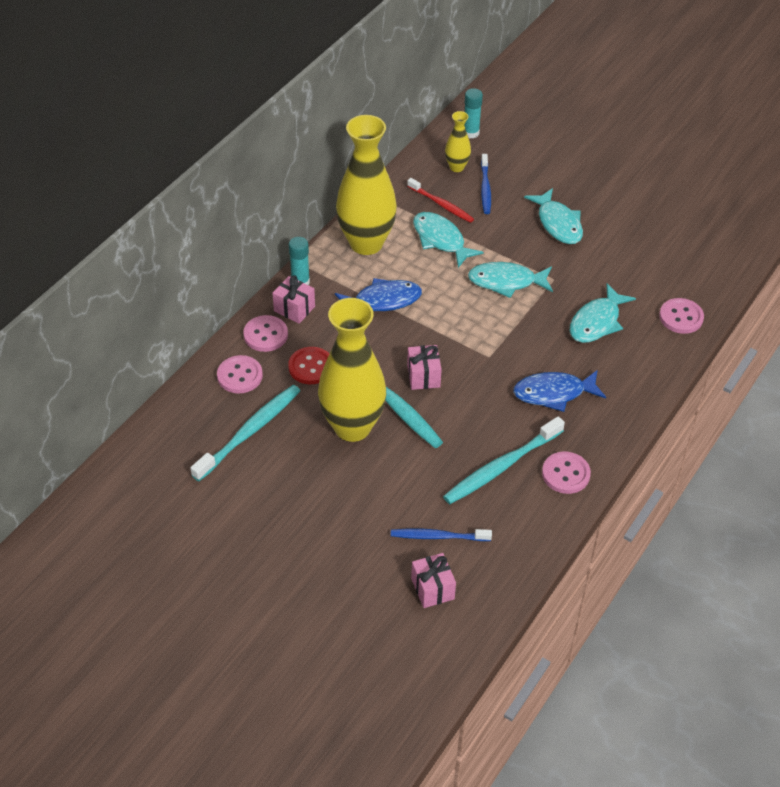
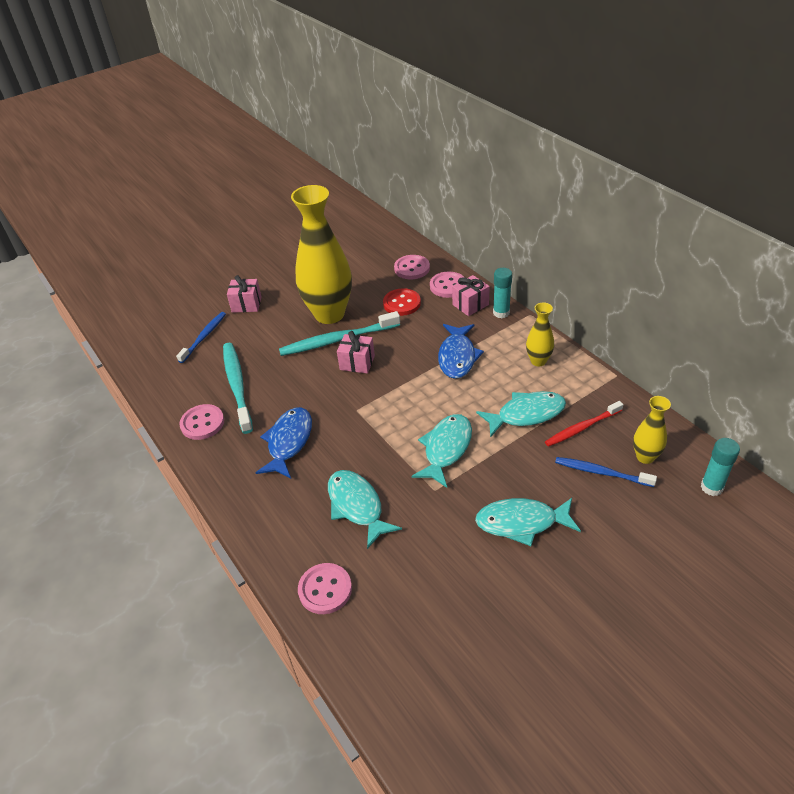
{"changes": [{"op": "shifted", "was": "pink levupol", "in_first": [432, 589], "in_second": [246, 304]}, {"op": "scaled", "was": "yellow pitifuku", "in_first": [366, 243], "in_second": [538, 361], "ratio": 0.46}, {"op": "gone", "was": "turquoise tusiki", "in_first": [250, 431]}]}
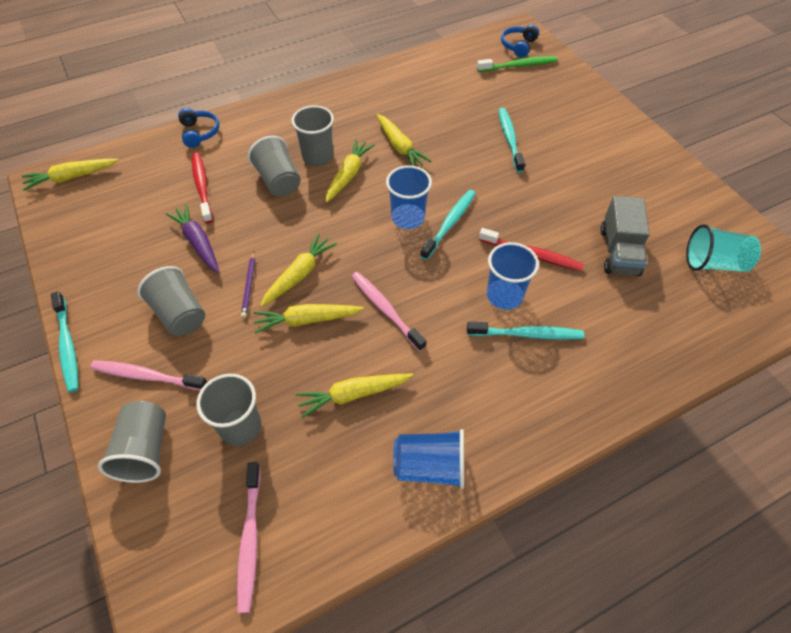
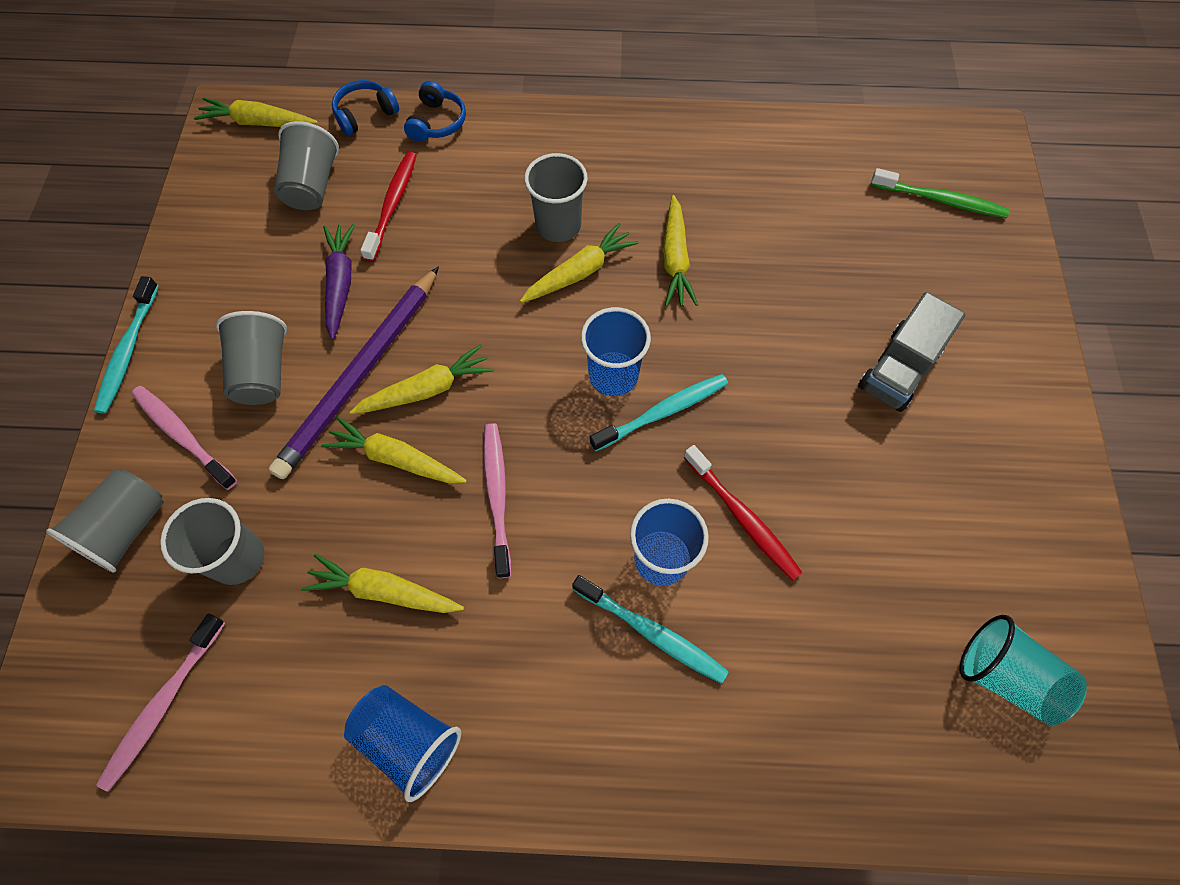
{"changes": [{"op": "scaled", "was": "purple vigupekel", "in_first": [249, 286], "in_second": [360, 375], "ratio": 2.41}, {"op": "shifted", "was": "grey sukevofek", "in_first": [278, 181], "in_second": [312, 186]}, {"op": "shifted", "was": "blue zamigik", "in_first": [518, 46], "in_second": [365, 114]}, {"op": "shifted", "was": "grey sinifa", "in_first": [619, 252], "in_second": [898, 369]}, {"op": "gone", "was": "turquoise tusiki", "in_first": [509, 139]}]}
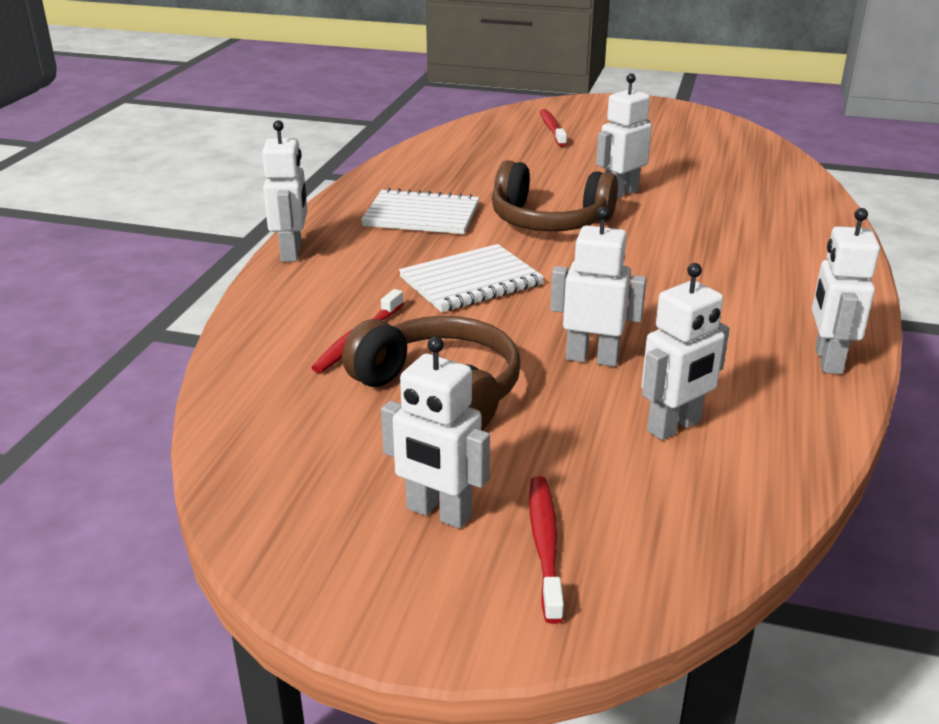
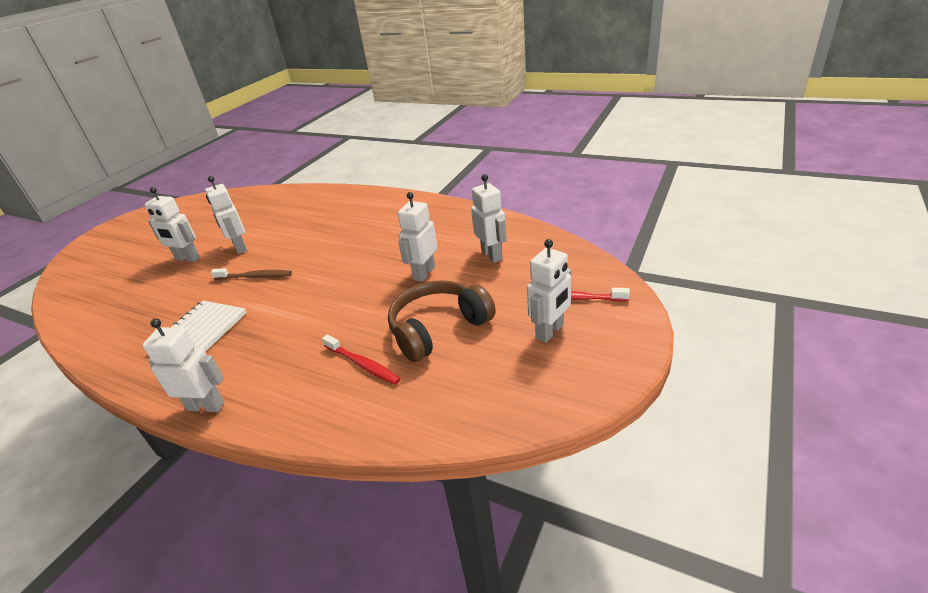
{"changes": [{"op": "shifted", "was": "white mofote", "in_first": [827, 360], "in_second": [187, 259]}, {"op": "swapped", "was": "brown zamigik", "now": "brown tusiki", "in_first": [549, 221], "in_second": [255, 277]}, {"op": "gone", "was": "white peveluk", "in_first": [471, 281]}, {"op": "gone", "was": "red tusiki", "in_first": [552, 129]}]}
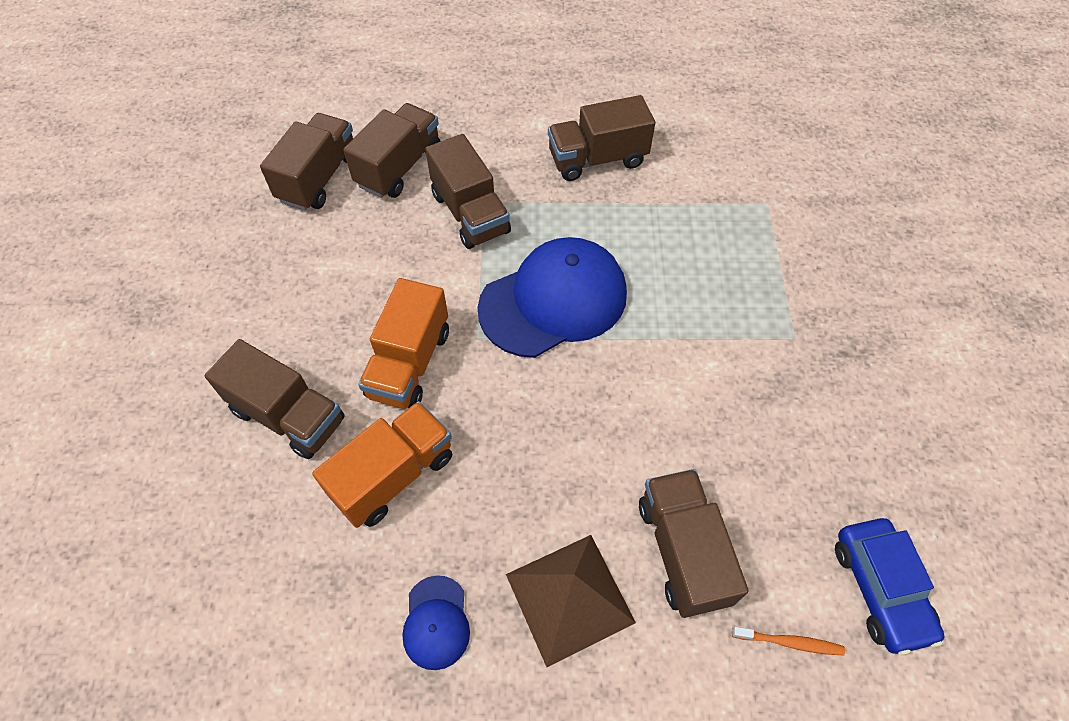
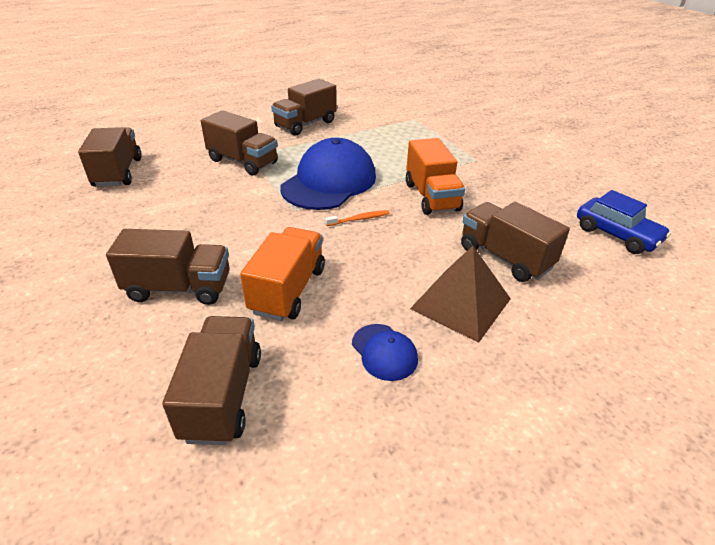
{"changes": [{"op": "shifted", "was": "brown sinifa", "in_first": [399, 167], "in_second": [222, 395]}, {"op": "shifted", "was": "orange tusiki", "in_first": [789, 642], "in_second": [359, 219]}, {"op": "shifted", "was": "orange sinifa", "in_first": [409, 363], "in_second": [431, 197]}]}
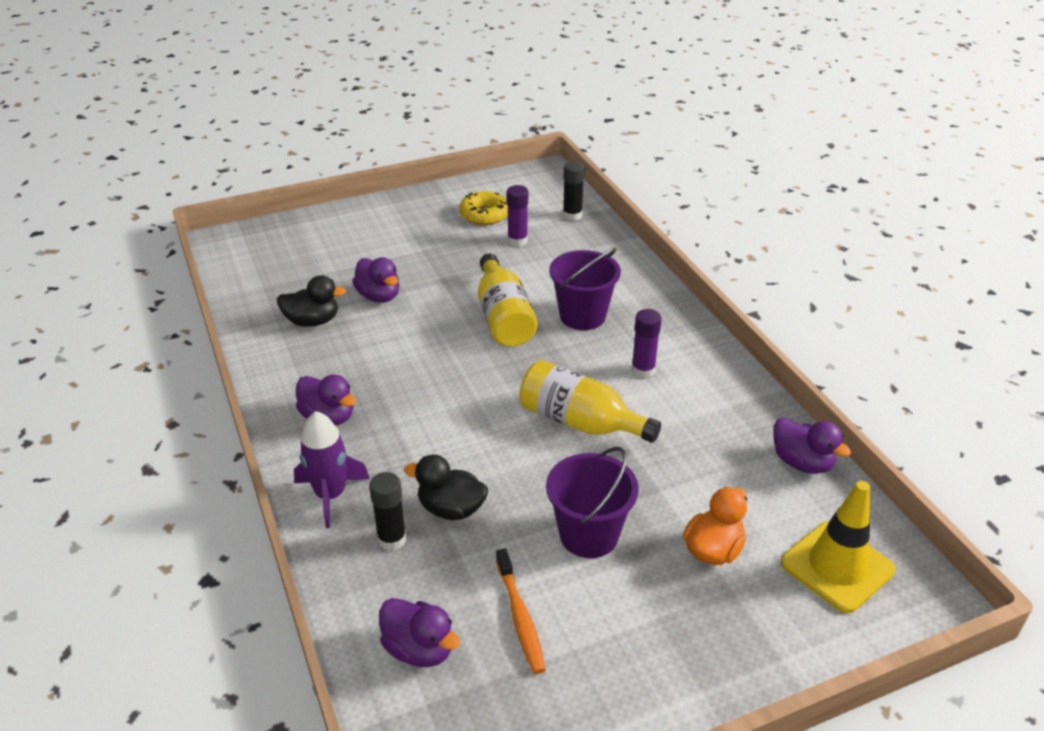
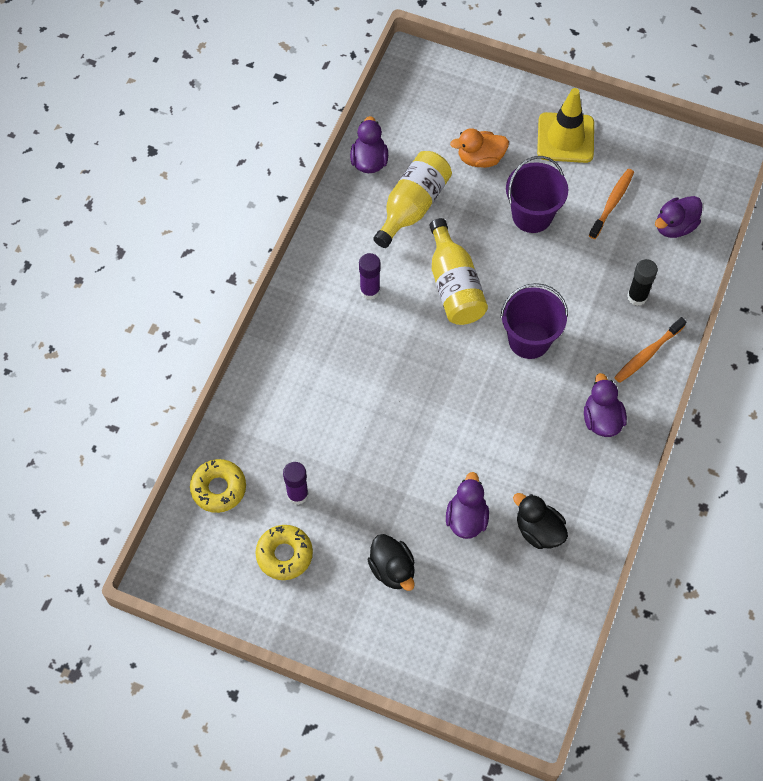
{"changes": [{"op": "swapped", "was": "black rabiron", "now": "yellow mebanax", "in_first": [572, 215], "in_second": [218, 488]}, {"op": "shifted", "was": "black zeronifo", "in_first": [451, 509], "in_second": [392, 569]}, {"op": "shifted", "was": "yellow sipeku", "in_first": [504, 317], "in_second": [412, 206]}, {"op": "shifted", "was": "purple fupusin", "in_first": [582, 316], "in_second": [529, 340]}, {"op": "shifted", "was": "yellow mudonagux", "in_first": [837, 566], "in_second": [565, 138]}, {"op": "swapped", "was": "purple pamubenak", "now": "orange tusiki", "in_first": [330, 495], "in_second": [647, 354]}, {"op": "rotated", "was": "purple zeronifo", "in_first": [419, 649], "in_second": [674, 226], "clockwise": -120}]}
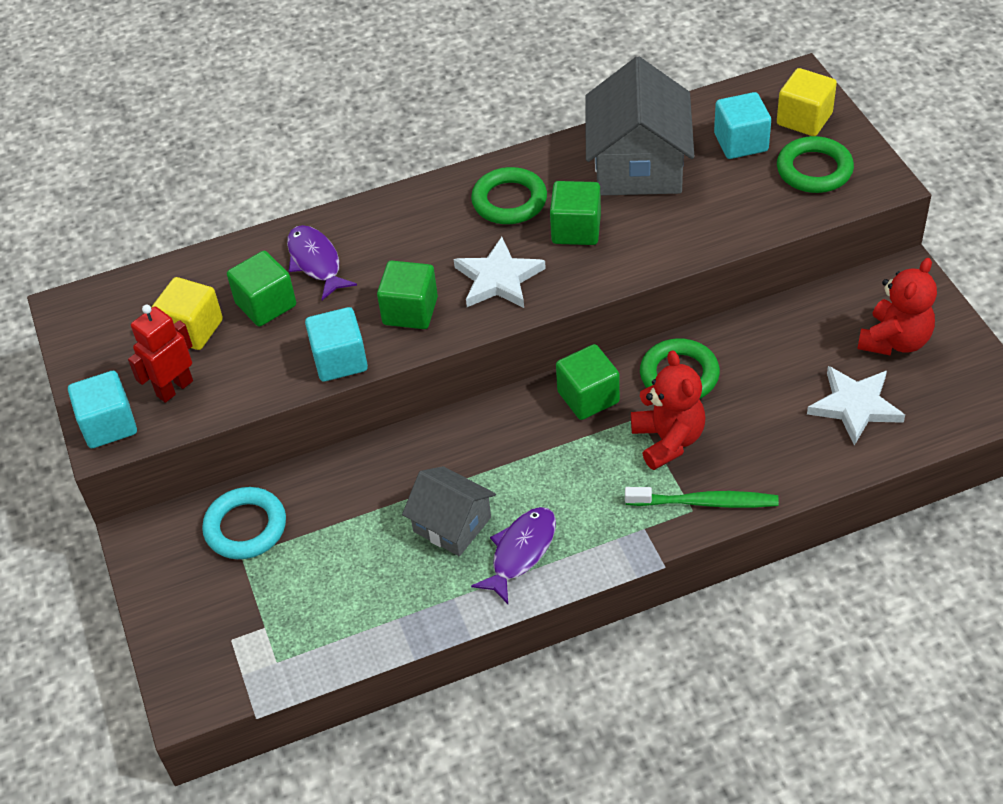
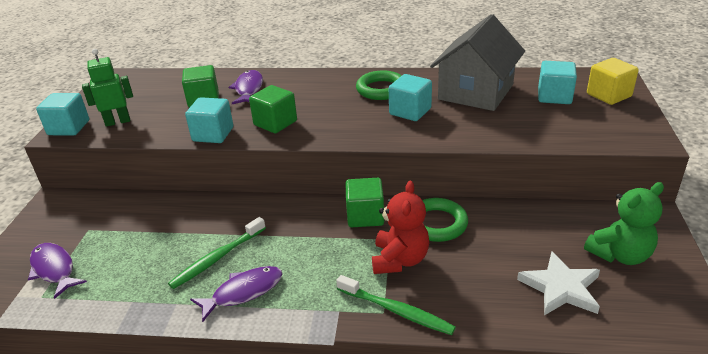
{"changes": [{"op": "new", "now": "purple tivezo", "in_second": [54, 269]}, {"op": "repainted", "was": "red mofote", "now": "green mofote", "in_first": [174, 388], "in_second": [118, 122]}, {"op": "swapped", "was": "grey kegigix", "now": "green tusiki", "in_first": [452, 524], "in_second": [217, 258]}, {"op": "repainted", "was": "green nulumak", "now": "turquoise nulumak", "in_first": [576, 229], "in_second": [410, 111]}, {"op": "repainted", "was": "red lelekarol", "now": "green lelekarol", "in_first": [894, 341], "in_second": [620, 255]}, {"op": "gone", "was": "yellow nulumak", "in_first": [192, 329]}, {"op": "gone", "was": "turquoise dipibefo", "in_first": [245, 527]}, {"op": "gone", "was": "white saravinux", "in_first": [498, 279]}, {"op": "gone", "was": "green dipibefo", "in_first": [814, 170]}]}
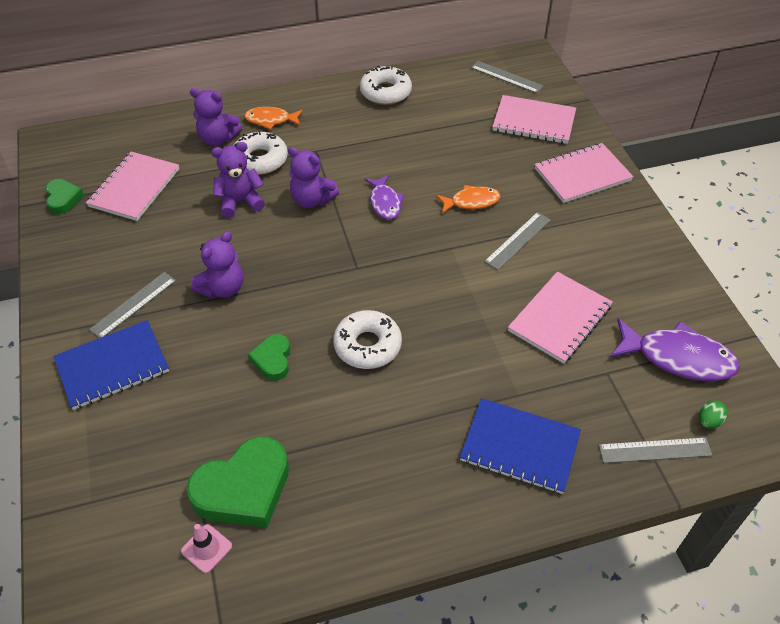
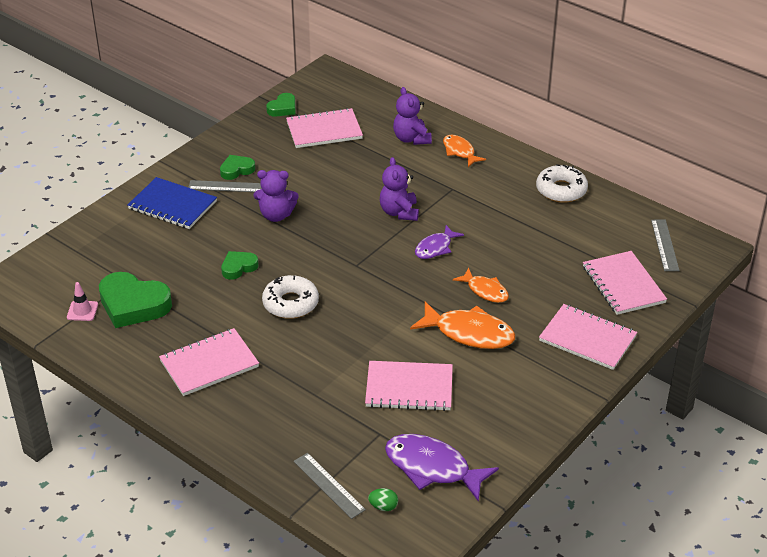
{"changes": [{"op": "new", "now": "pink peveluk", "in_second": [209, 364]}, {"op": "new", "now": "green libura", "in_second": [236, 170]}, {"op": "rotated", "was": "purple tivezo", "in_first": [677, 357], "in_second": [432, 468], "clockwise": 135}, {"op": "swapped", "was": "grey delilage", "now": "orange tivezo", "in_first": [518, 240], "in_second": [469, 333]}, {"op": "gone", "was": "purple lelekarol", "in_first": [240, 202]}, {"op": "gone", "was": "white mebanax", "in_first": [260, 160]}, {"op": "gone", "was": "blue peveluk", "in_first": [520, 447]}]}
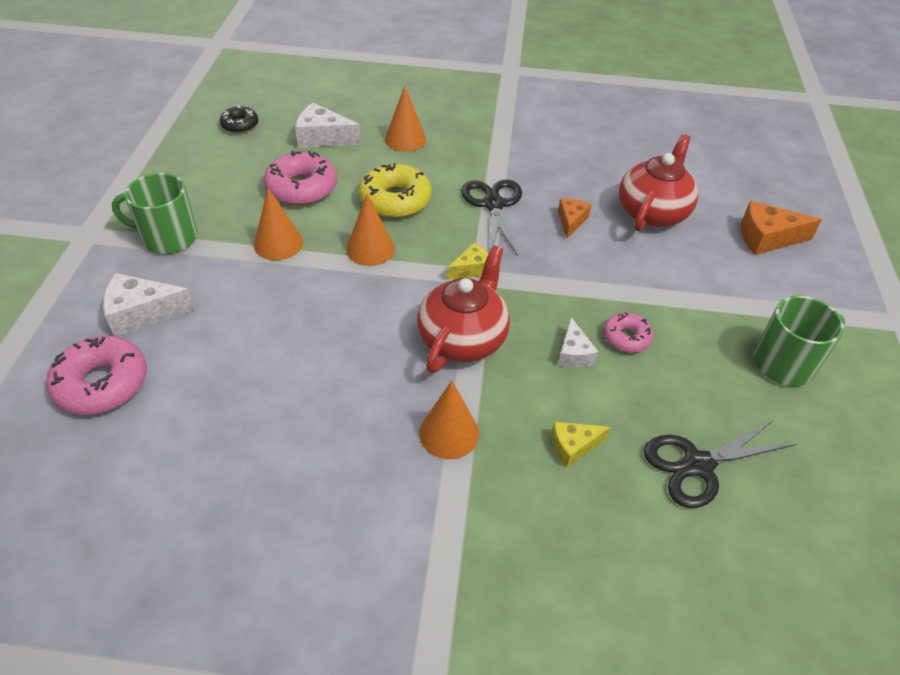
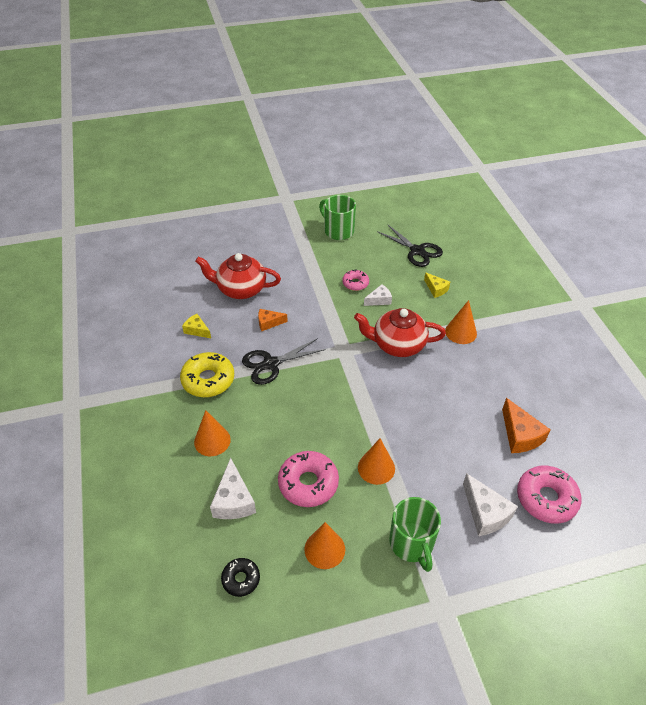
{"changes": [{"op": "shifted", "was": "yellow mebanax", "in_first": [395, 200], "in_second": [208, 380]}, {"op": "shifted", "was": "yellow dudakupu", "in_first": [471, 269], "in_second": [197, 330]}, {"op": "shifted", "was": "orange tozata", "in_first": [370, 249], "in_second": [324, 549]}, {"op": "shifted", "was": "orange dudakupu", "in_first": [767, 238], "in_second": [520, 435]}]}
